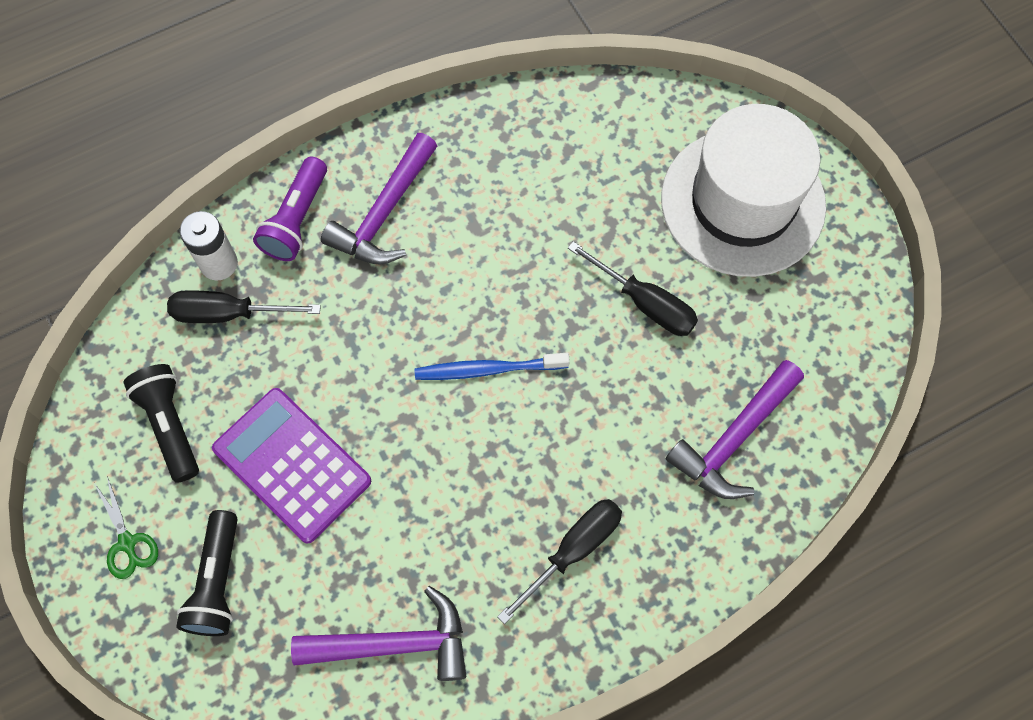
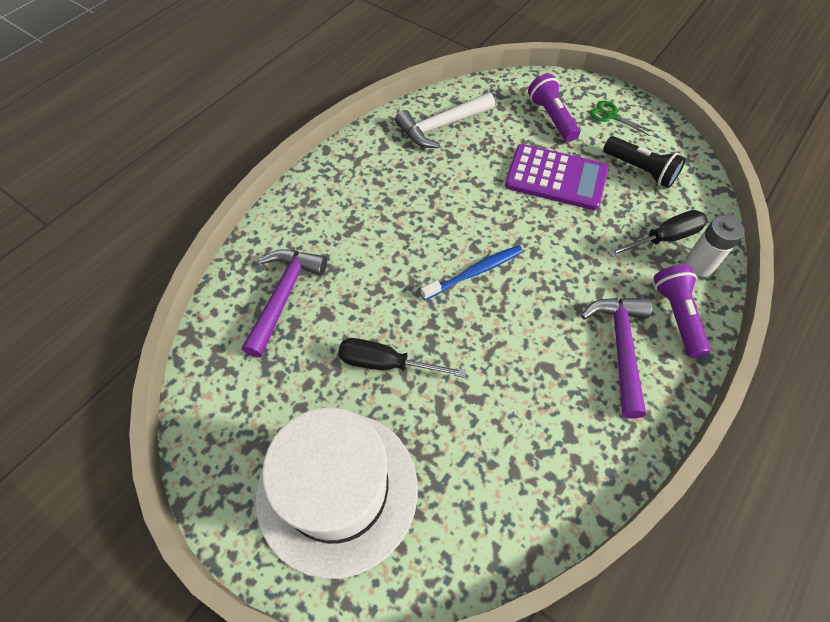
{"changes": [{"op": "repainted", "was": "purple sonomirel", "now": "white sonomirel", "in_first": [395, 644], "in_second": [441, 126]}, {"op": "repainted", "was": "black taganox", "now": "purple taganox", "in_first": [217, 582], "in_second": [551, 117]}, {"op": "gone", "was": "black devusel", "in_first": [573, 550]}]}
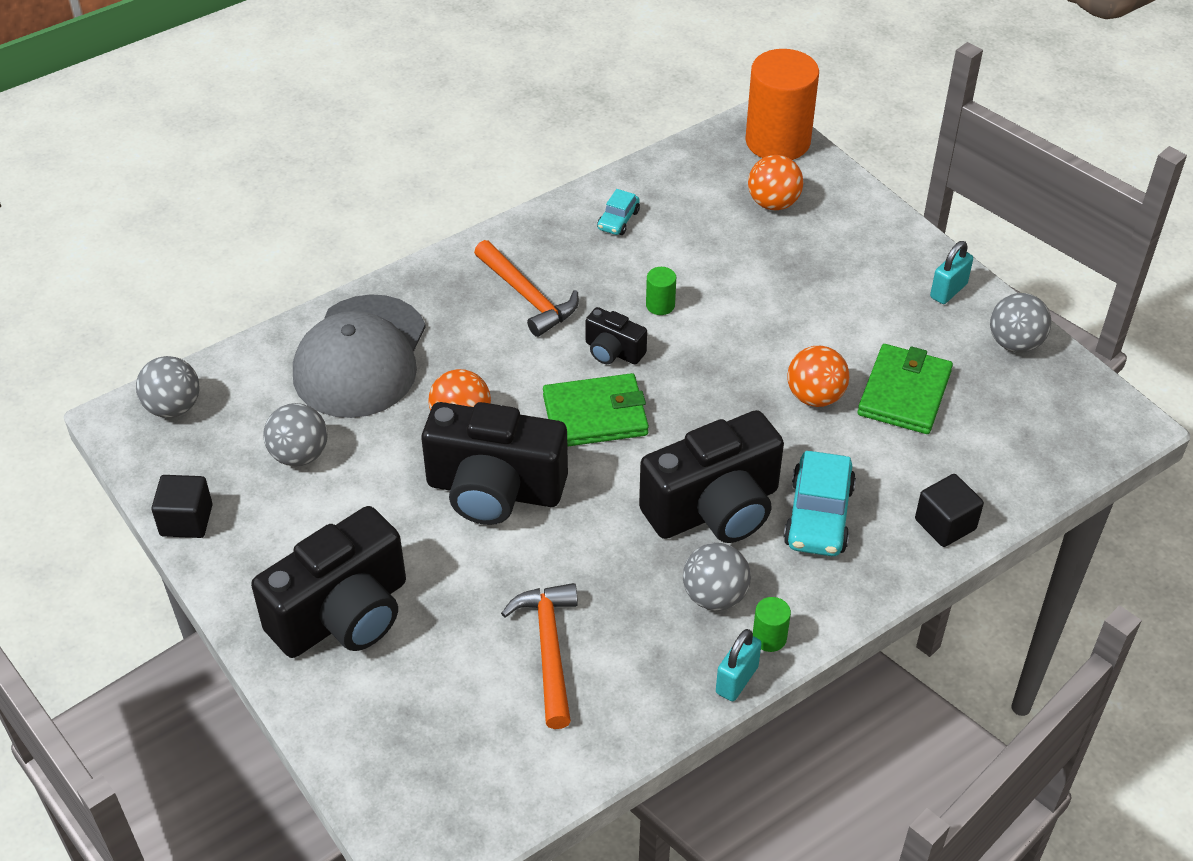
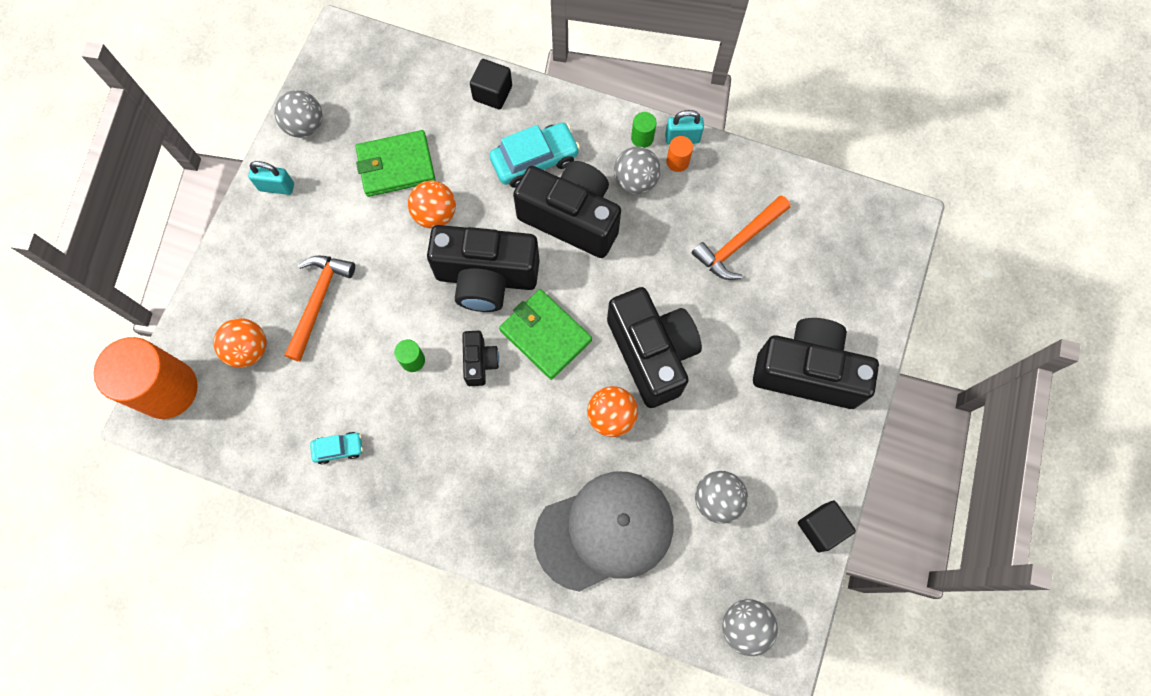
{"changes": [{"op": "shifted", "was": "orange sonomirel", "in_first": [527, 296], "in_second": [318, 302]}, {"op": "new", "now": "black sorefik", "in_second": [486, 278]}, {"op": "new", "now": "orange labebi", "in_second": [677, 161]}]}
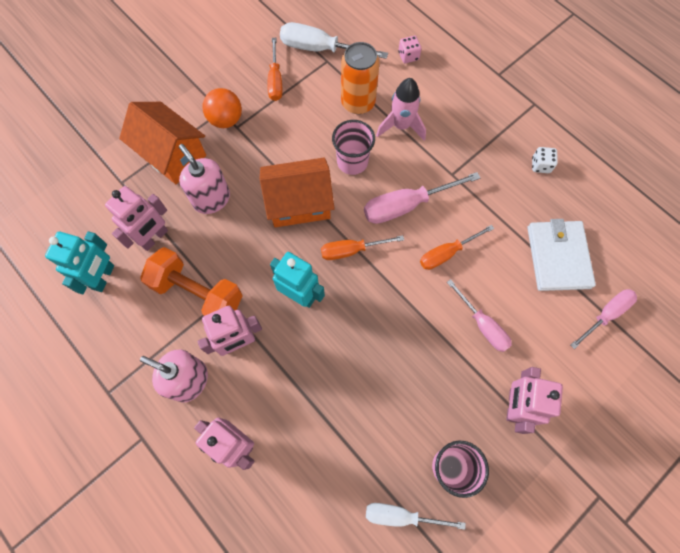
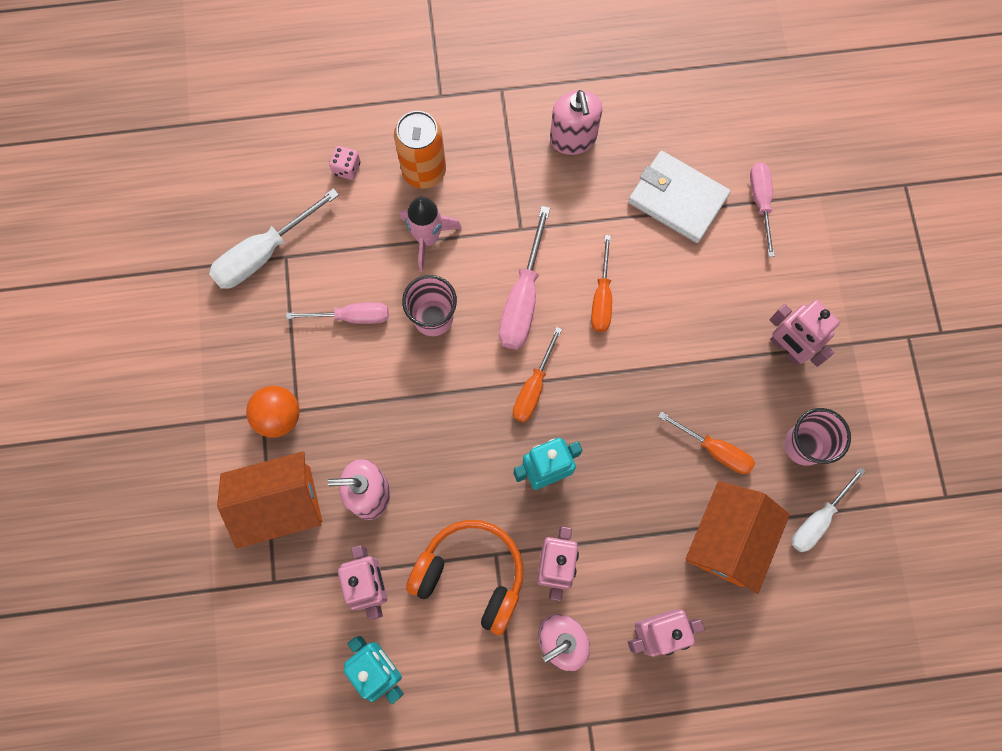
{"changes": [{"op": "shifted", "was": "pink devusel", "in_first": [482, 325], "in_second": [352, 316]}, {"op": "shifted", "was": "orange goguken", "in_first": [358, 103], "in_second": [424, 171]}, {"op": "swapped", "was": "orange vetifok", "now": "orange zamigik", "in_first": [198, 293], "in_second": [471, 575]}, {"op": "swapped", "was": "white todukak", "now": "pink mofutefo", "in_first": [540, 165], "in_second": [573, 138]}, {"op": "shifted", "was": "orange devusel", "in_first": [275, 80], "in_second": [715, 450]}, {"op": "shifted", "was": "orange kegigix", "in_first": [299, 203], "in_second": [727, 539]}]}
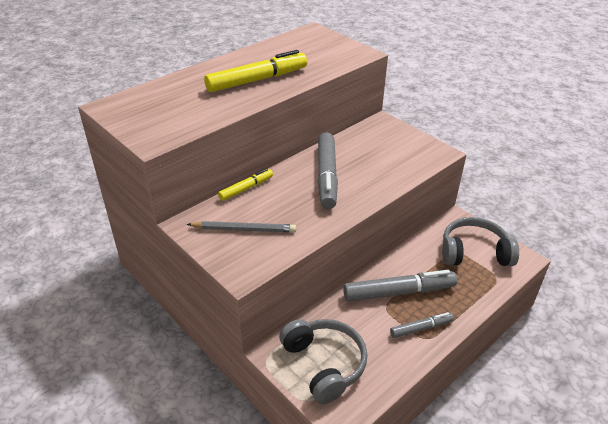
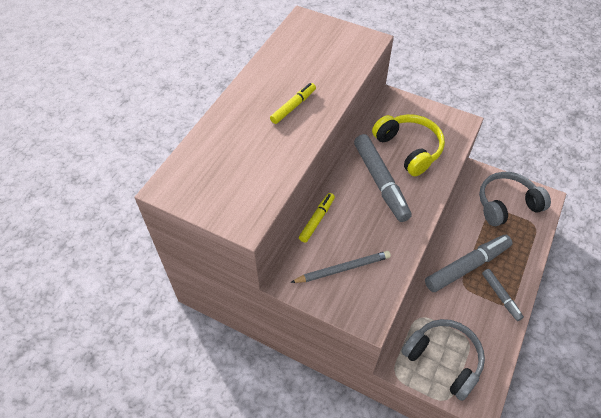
{"changes": [{"op": "scaled", "was": "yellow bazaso", "in_first": [257, 80], "in_second": [293, 106], "ratio": 0.55}, {"op": "new", "now": "yellow zamigik", "in_second": [408, 149]}, {"op": "rotated", "was": "grey bazaso", "in_first": [421, 328], "in_second": [500, 296], "clockwise": 105}]}
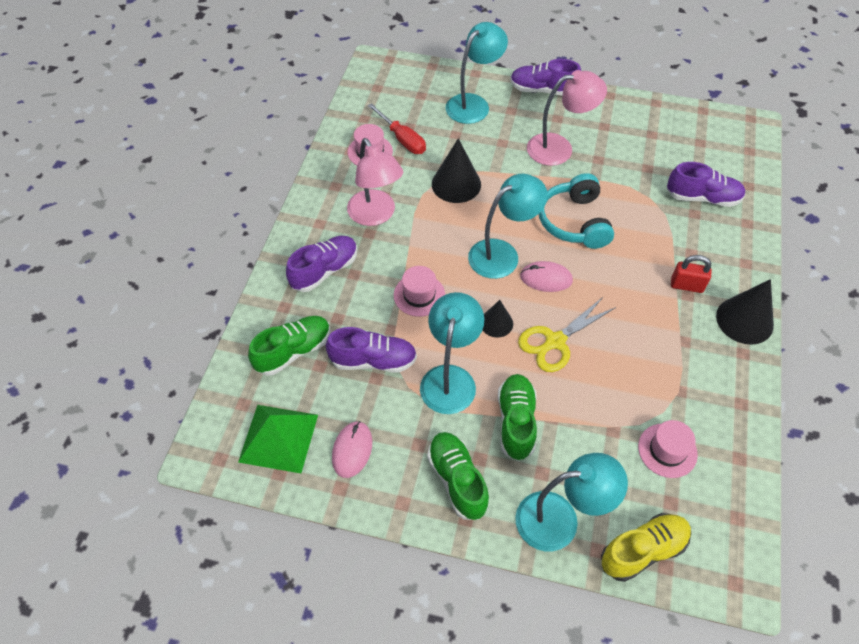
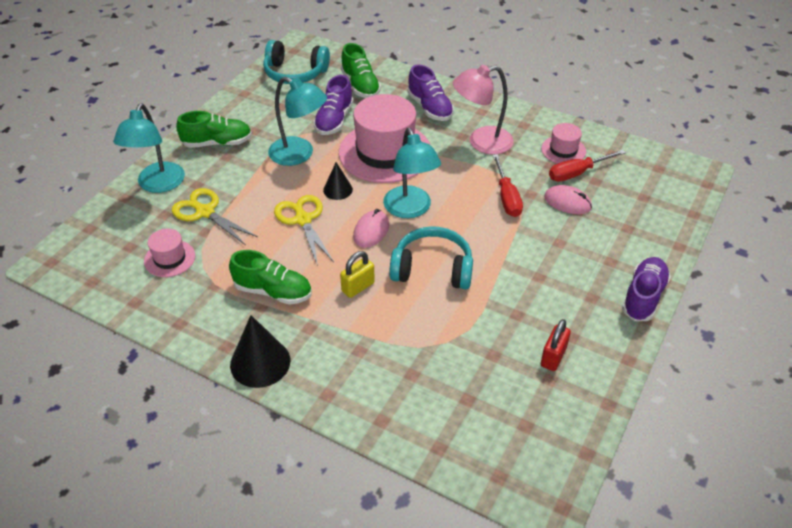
{"changes": [{"op": "new", "now": "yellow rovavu", "in_second": [205, 212]}, {"op": "shifted", "was": "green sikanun", "in_first": [516, 422], "in_second": [273, 291]}, {"op": "swapped", "was": "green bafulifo", "now": "turquoise zamigik", "in_first": [278, 438], "in_second": [295, 73]}, {"op": "scaled", "was": "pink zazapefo", "in_first": [419, 295], "in_second": [385, 152], "ratio": 2.1}, {"op": "new", "now": "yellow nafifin", "in_second": [358, 287]}, {"op": "swapped", "was": "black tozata", "now": "red devusel", "in_first": [456, 184], "in_second": [507, 197]}, {"op": "shifted", "was": "red nafifin", "in_first": [686, 285], "in_second": [553, 357]}, {"op": "shifted", "was": "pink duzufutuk", "in_first": [352, 450], "in_second": [567, 202]}, {"op": "gone", "was": "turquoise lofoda", "in_first": [473, 104]}, {"op": "gone", "was": "pink lofoda", "in_first": [559, 148]}, {"op": "gone", "was": "yellow sikanun", "in_first": [643, 551]}, {"op": "gone", "was": "purple sikanun", "in_first": [702, 198]}]}
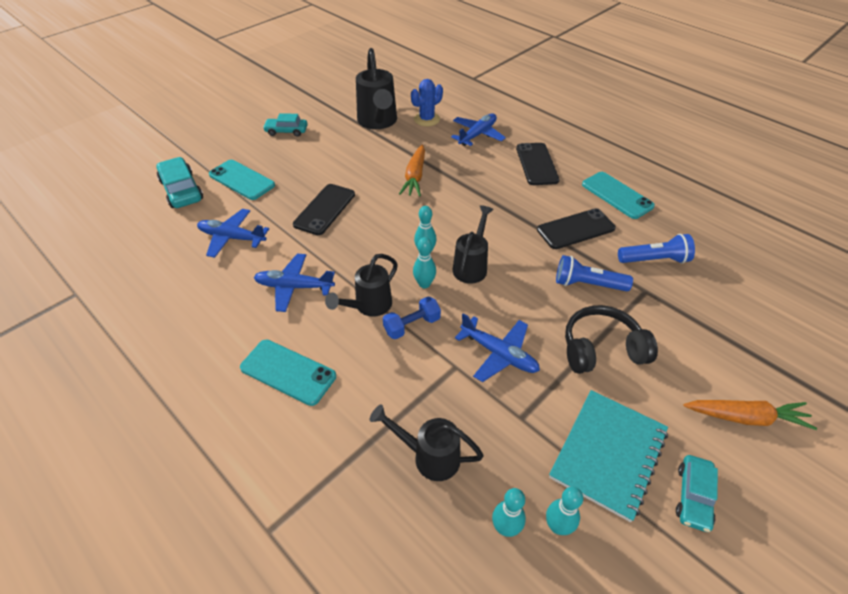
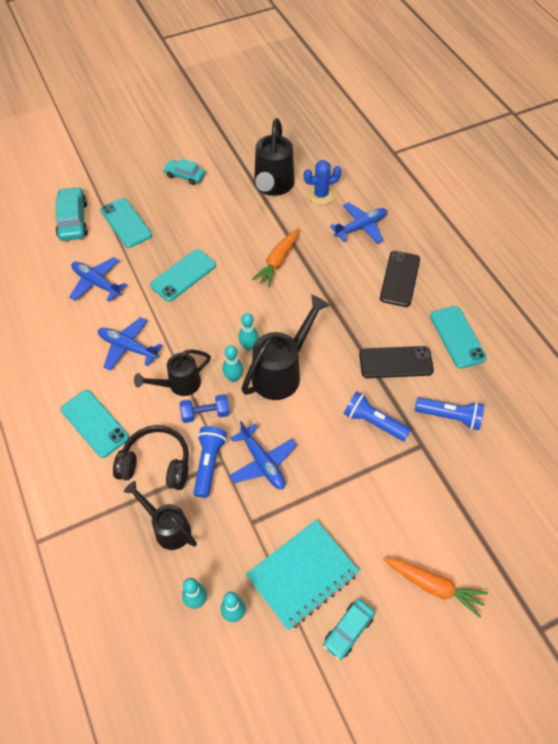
{"changes": [{"op": "shifted", "was": "black zamigik", "in_first": [601, 349], "in_second": [156, 464]}, {"op": "repainted", "was": "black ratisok", "now": "turquoise ratisok", "in_first": [325, 209], "in_second": [183, 275]}, {"op": "new", "now": "blue taganox", "in_second": [209, 463]}, {"op": "scaled", "was": "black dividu", "in_first": [471, 266], "in_second": [282, 372], "ratio": 1.55}]}
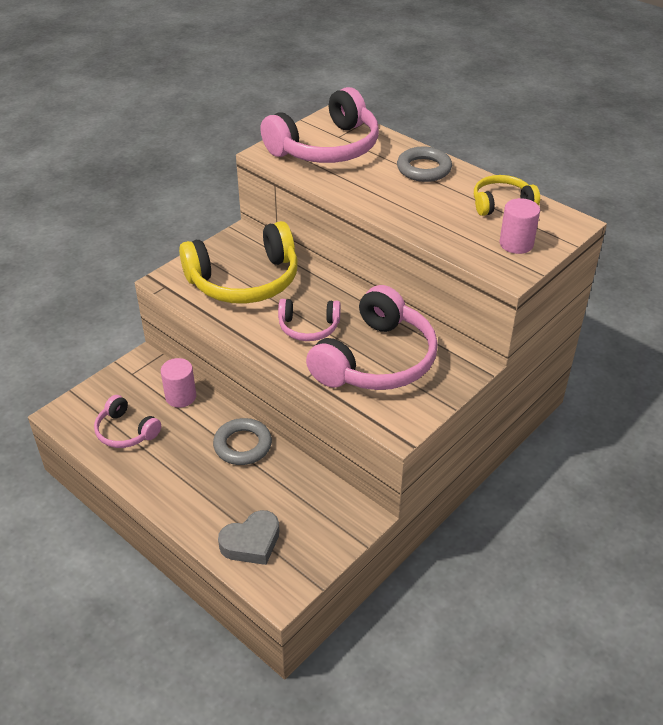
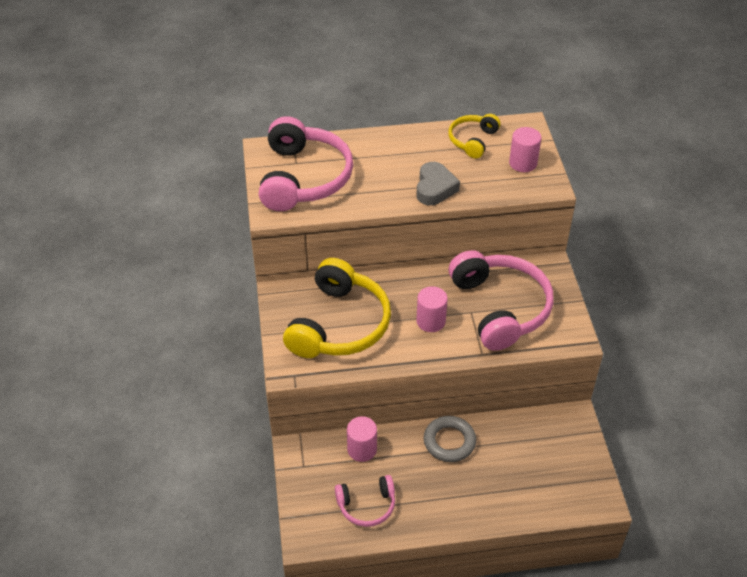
{"changes": [{"op": "shifted", "was": "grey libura", "in_first": [251, 542], "in_second": [435, 188]}, {"op": "swapped", "was": "pink zamigik", "now": "pink labebi", "in_first": [308, 327], "in_second": [431, 321]}, {"op": "gone", "was": "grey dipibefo", "in_first": [424, 169]}]}
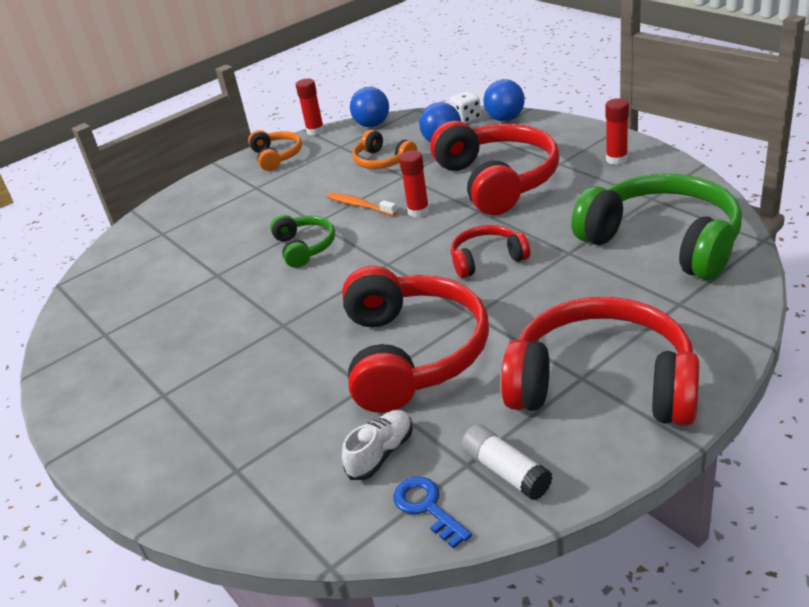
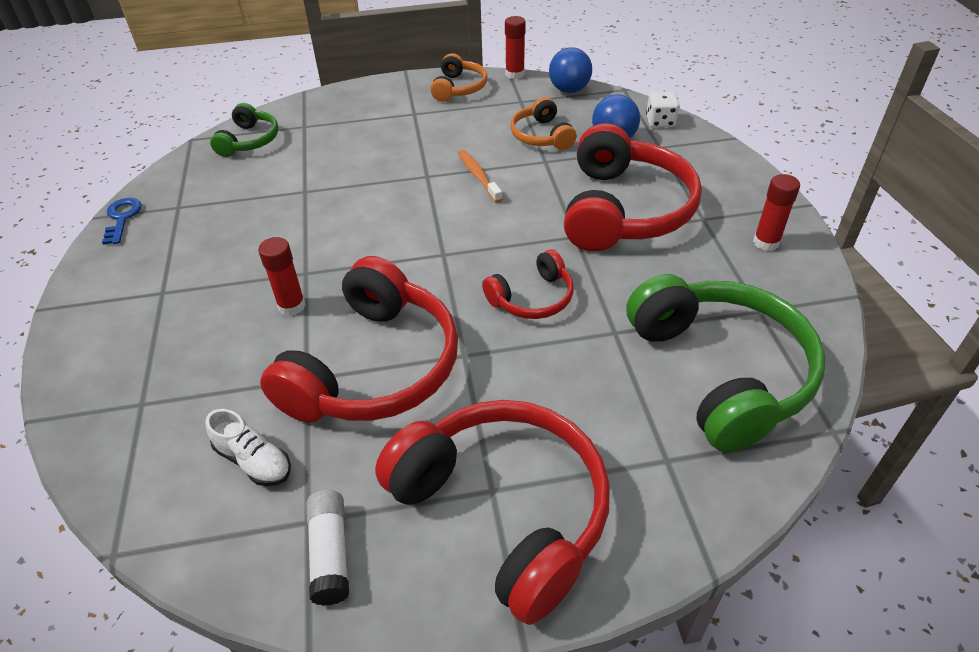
{"changes": [{"op": "shifted", "was": "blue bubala", "in_first": [427, 507], "in_second": [122, 218]}, {"op": "rotated", "was": "white sikanun", "in_first": [381, 453], "in_second": [254, 461], "clockwise": 60}, {"op": "shifted", "was": "green zamigik", "in_first": [304, 247], "in_second": [249, 141]}, {"op": "shifted", "was": "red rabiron", "in_first": [418, 211], "in_second": [291, 306]}, {"op": "rotated", "was": "red zamigik", "in_first": [487, 259], "in_second": [532, 298], "clockwise": 135}, {"op": "gone", "was": "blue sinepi", "in_first": [505, 119]}]}
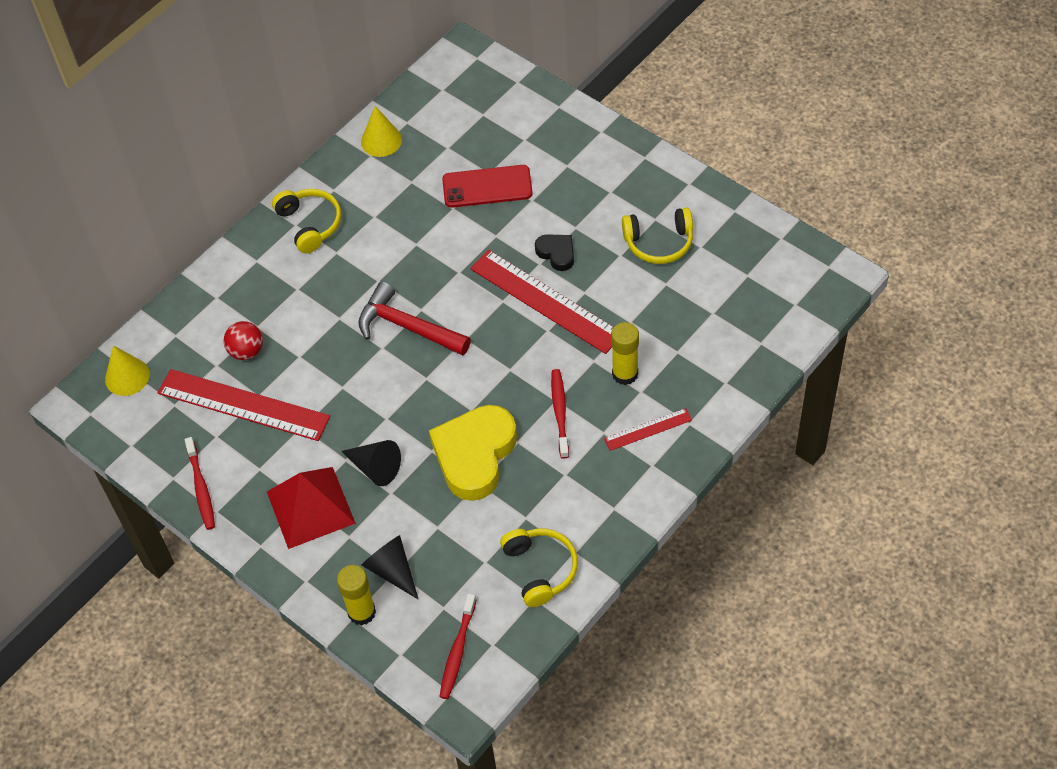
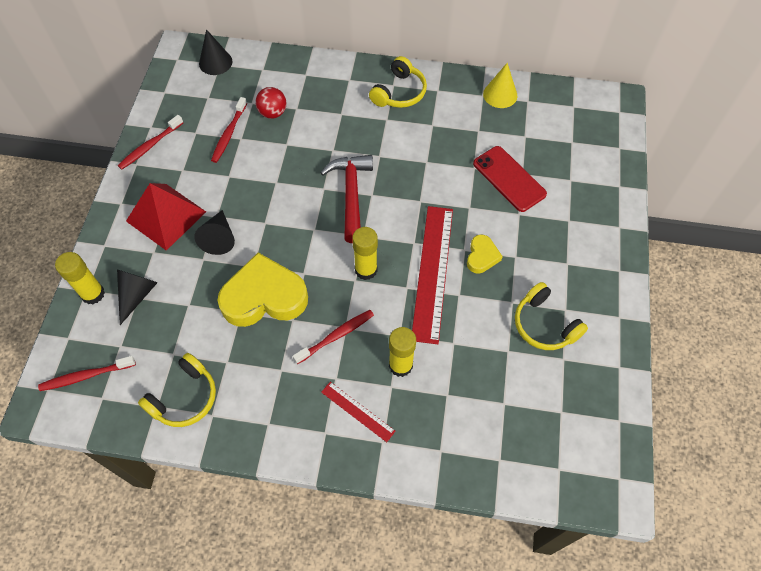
{"changes": [{"op": "repainted", "was": "yellow tozata", "now": "black tozata", "in_first": [127, 376], "in_second": [215, 62]}, {"op": "swapped", "was": "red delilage", "now": "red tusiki", "in_first": [243, 404], "in_second": [229, 134]}, {"op": "new", "now": "yellow rabiron", "in_second": [366, 270]}, {"op": "repainted", "was": "black libura", "now": "yellow libura", "in_first": [556, 253], "in_second": [482, 256]}]}
